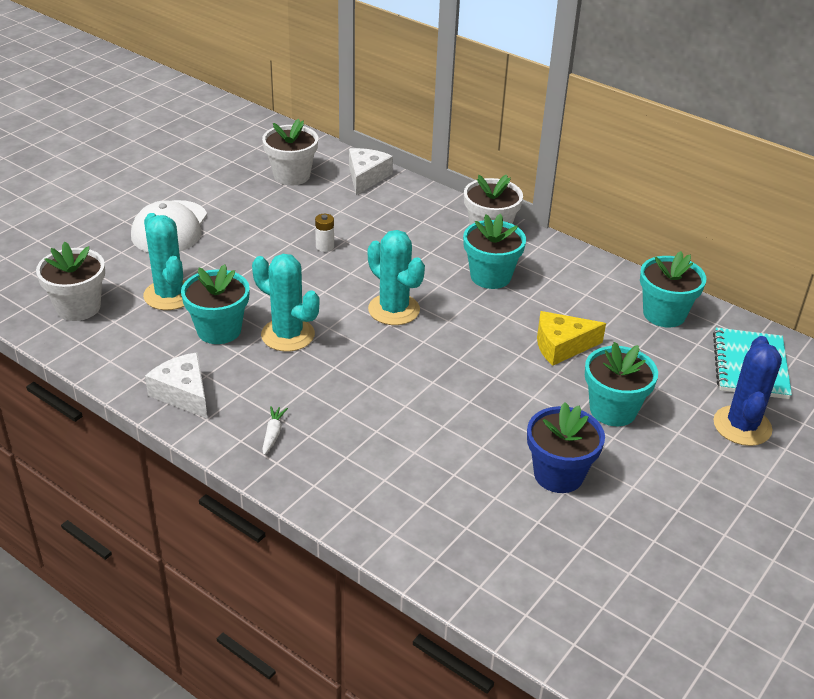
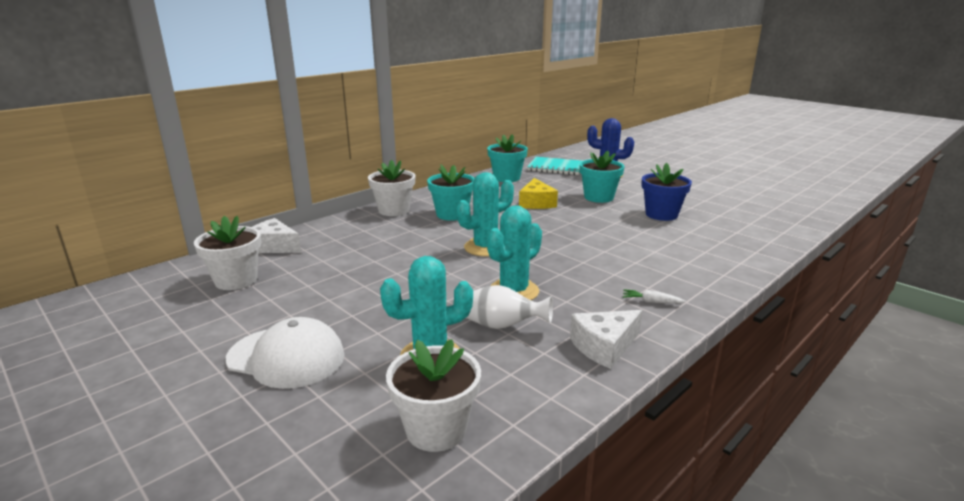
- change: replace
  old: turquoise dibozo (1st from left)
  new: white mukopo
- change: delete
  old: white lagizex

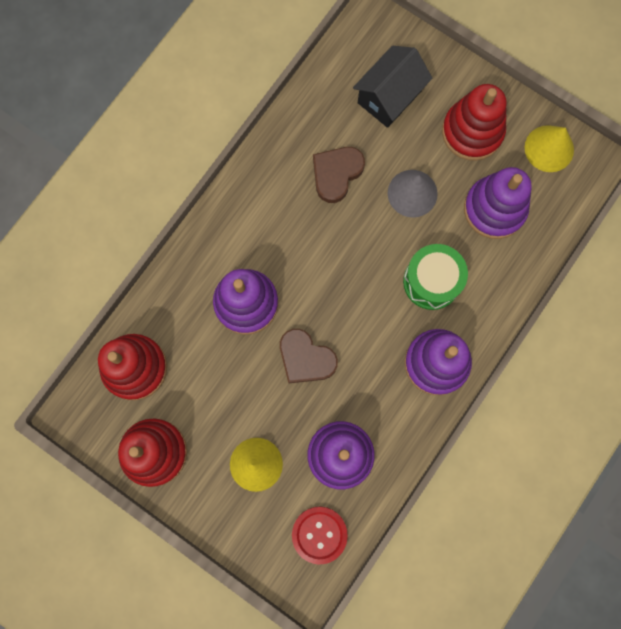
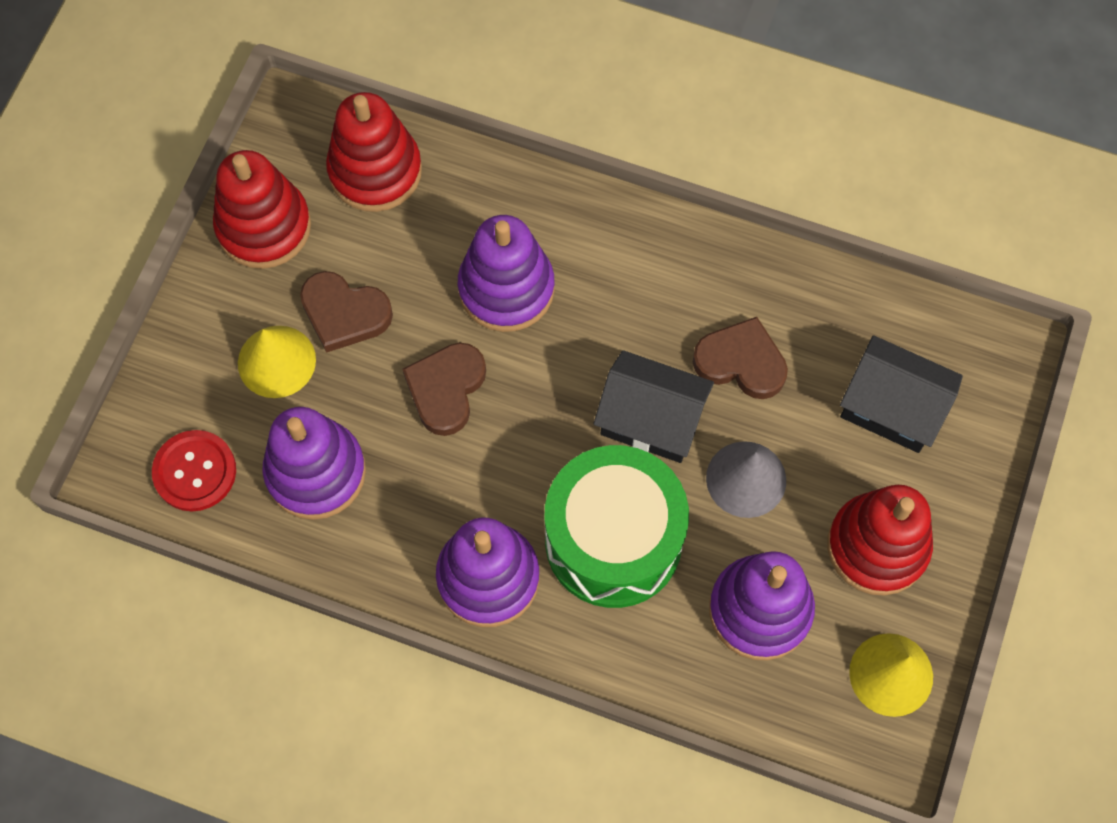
- change: resize
  old: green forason
  factor: 1.51
- change: insert
  new: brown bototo (1st from left)
- change: insert
  new: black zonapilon (1st from left)

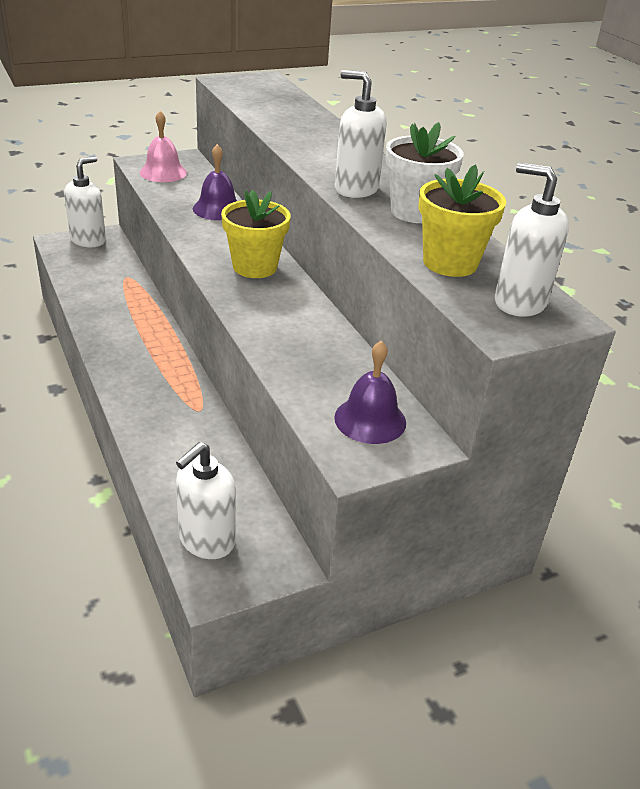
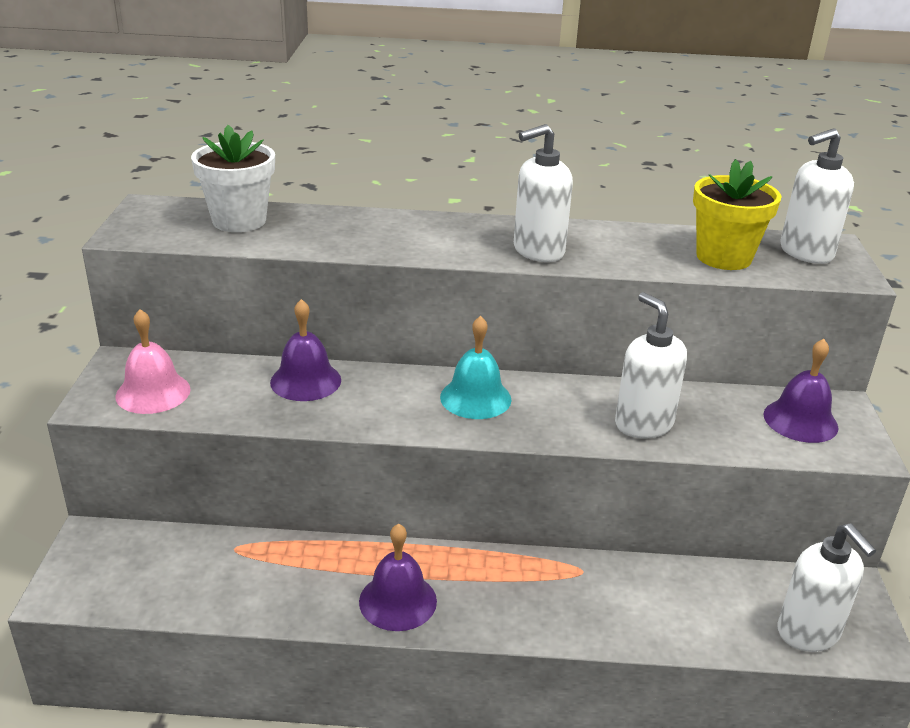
- change: move
  old: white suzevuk (1st from left in the first image)
  new: white suzevuk (2nd from left)
- change: replace
  old: yellow dibozo (1st from left)
  new: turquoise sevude
- change: move
  old: white dibozo
- change: insert
  new: purple sevude (2nd from left)

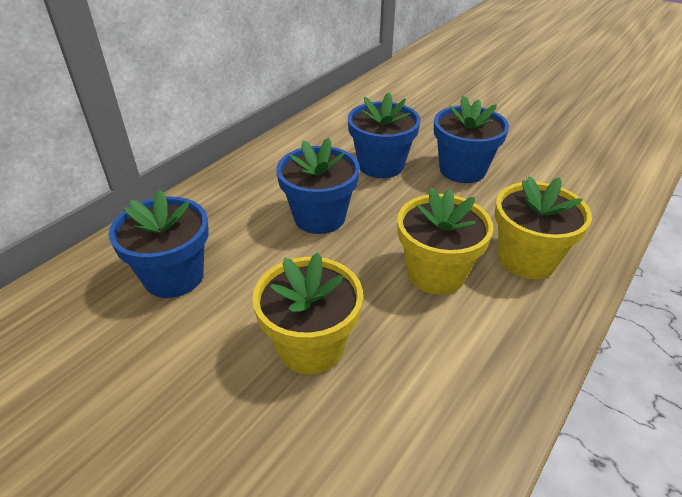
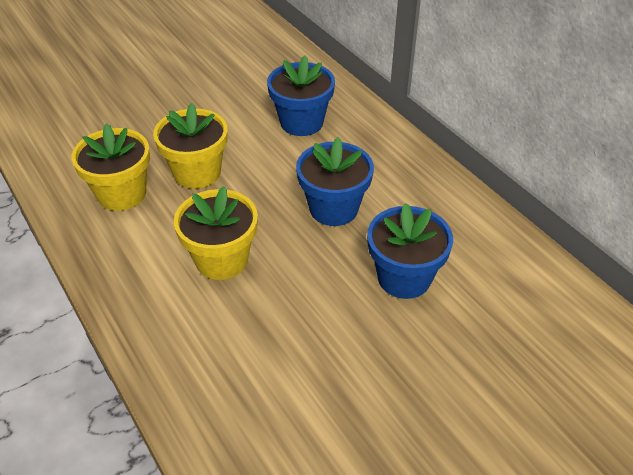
- change: delete
  old: blue dibozo (4th from left)
- change: move
  old: yellow dibozo (3rd from left in the first image)
  new: yellow dibozo (1st from left)

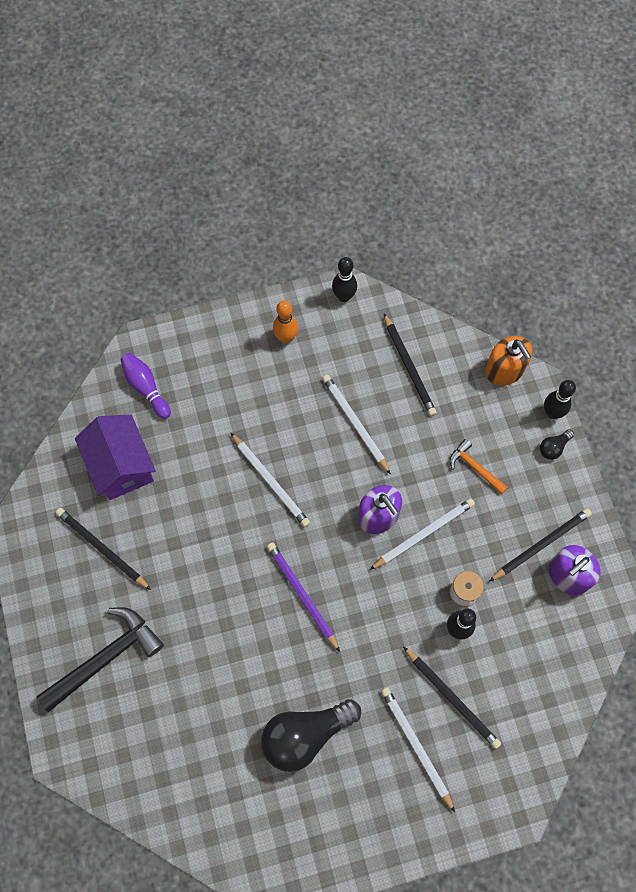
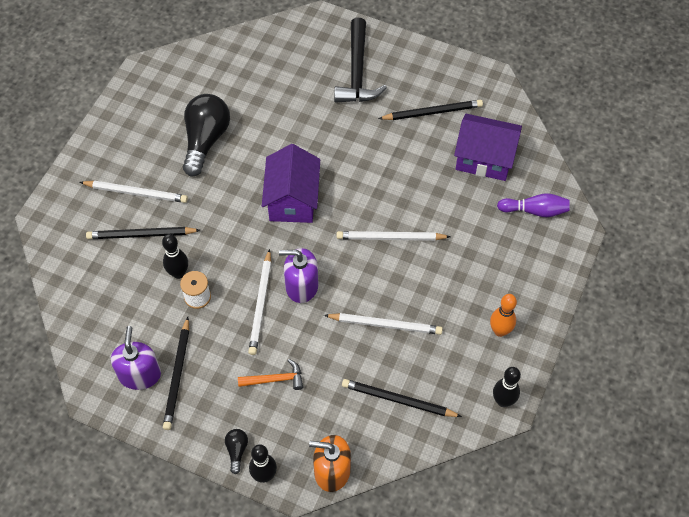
- change: replace
  old: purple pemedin
  new: purple zonapilon (1st from left)

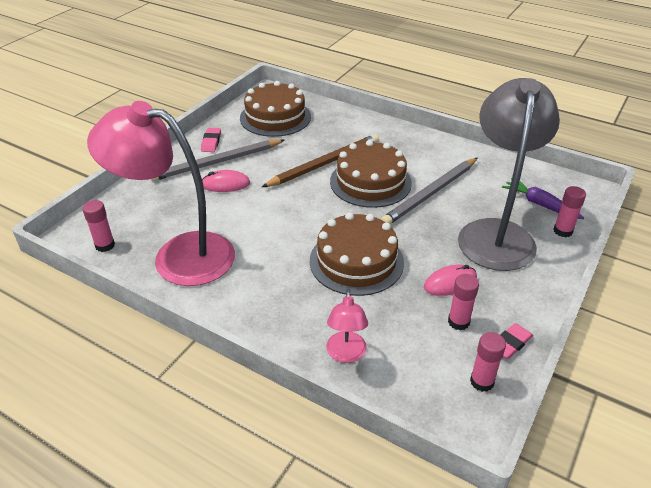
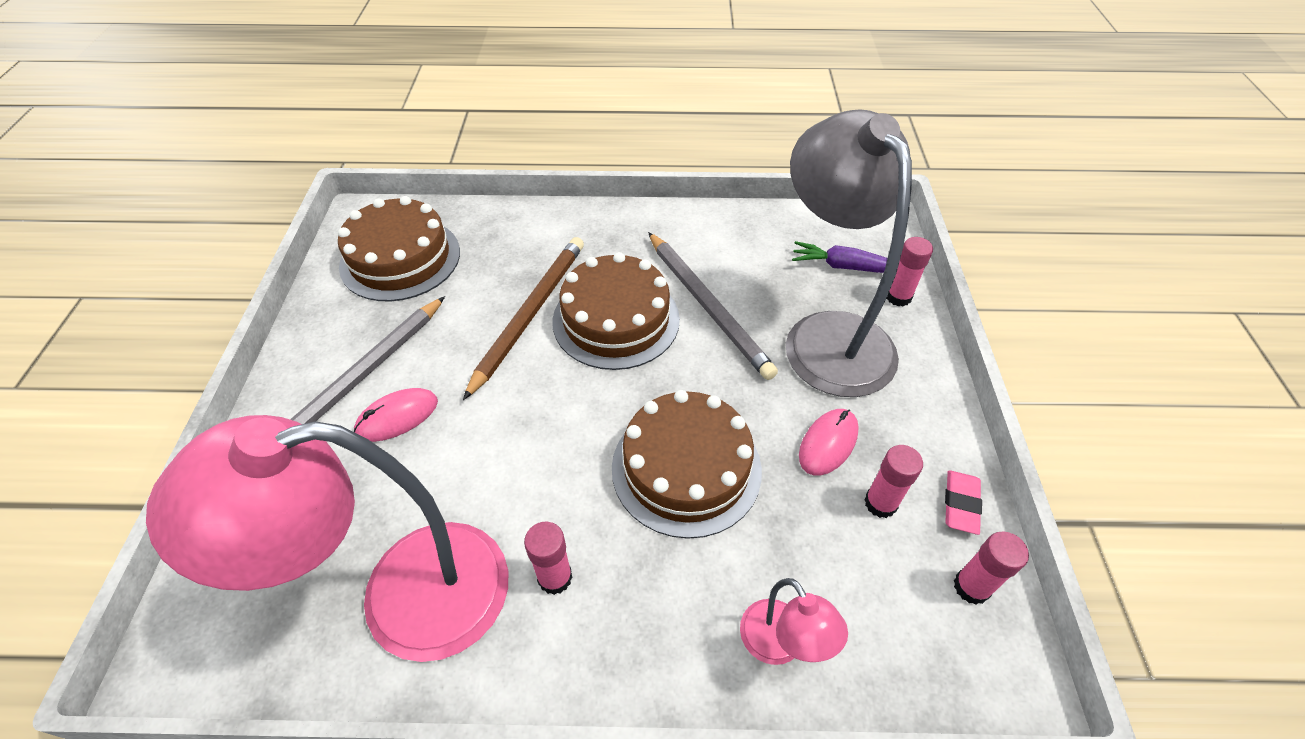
- change: move
  old: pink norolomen (1st from left)
- change: delete
  old: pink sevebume (1st from left)
- change: rotate
  old: grey pemedin (2nd from left)
  degrees: -45

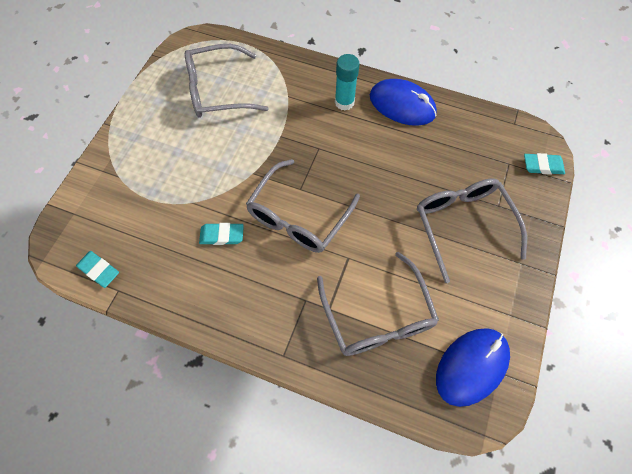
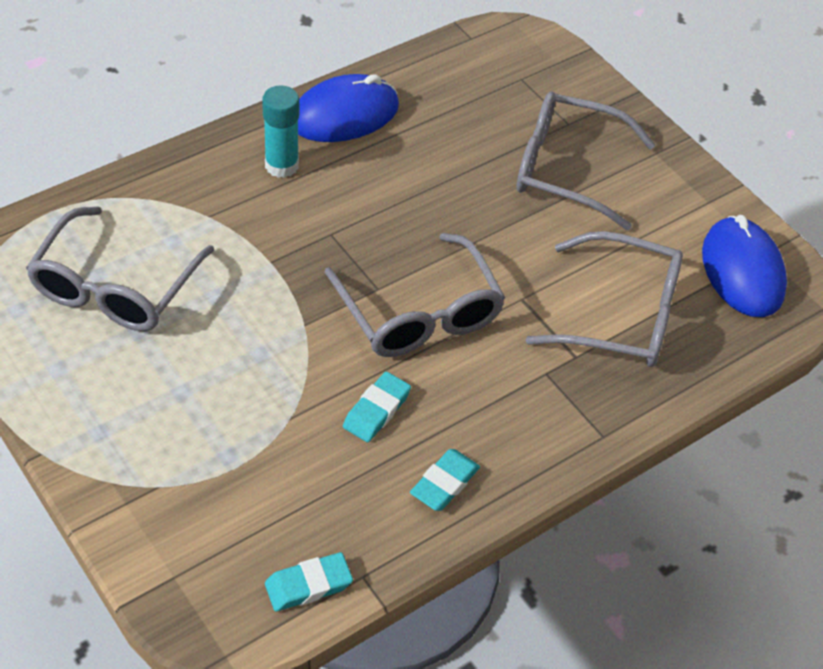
- change: move
  old: turquoise sevebume (3rd from left)

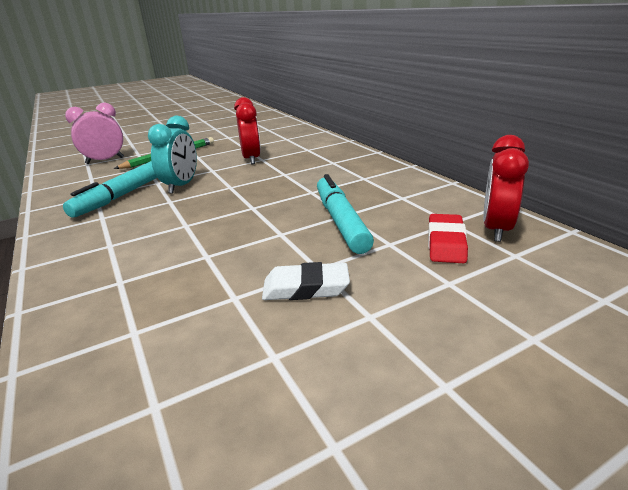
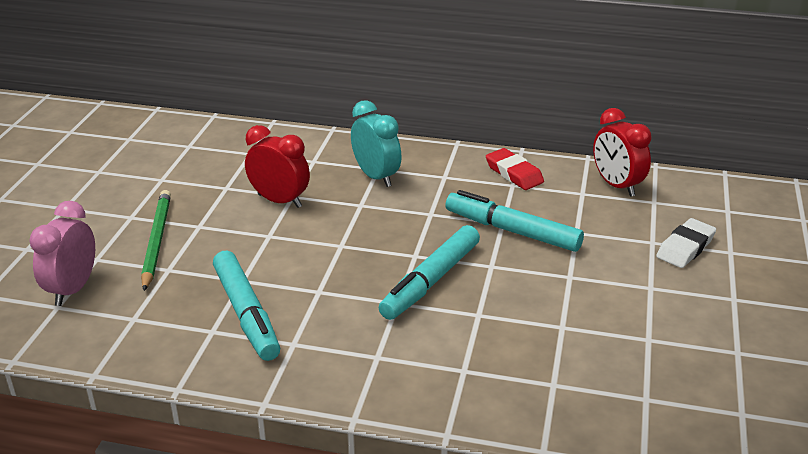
- change: move
  old: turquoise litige
- change: move
  old: white sevebume
- change: move
  old: red sevebume
- change: insert
  new: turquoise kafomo (2nd from left)

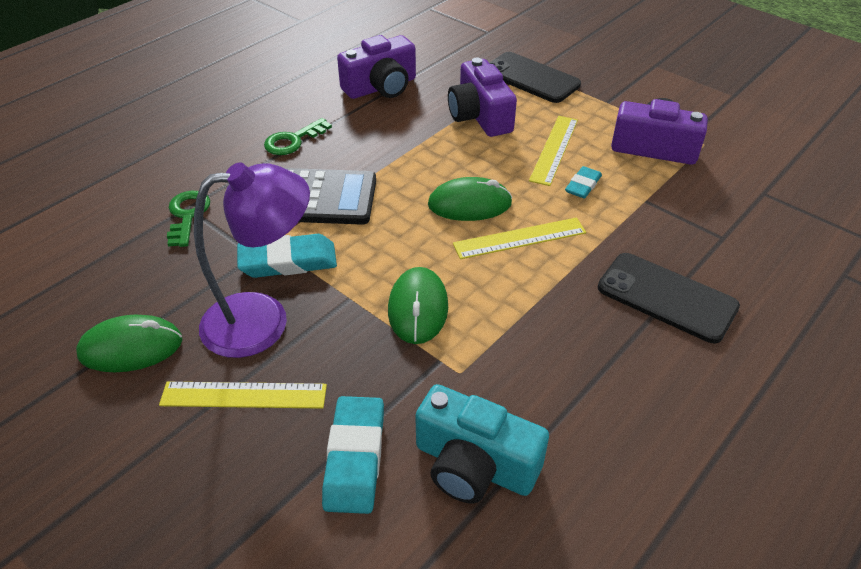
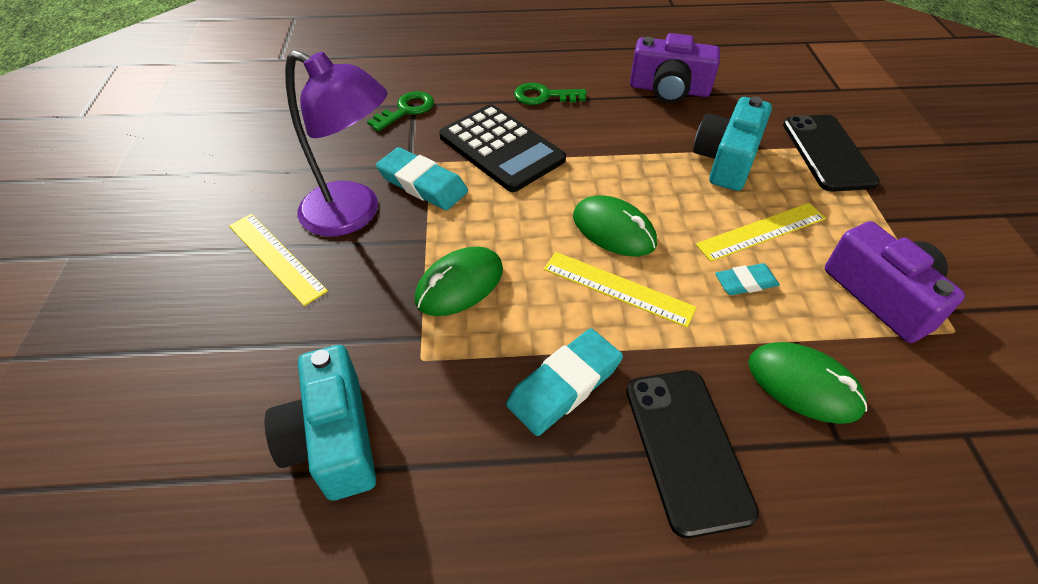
- change: move
  old: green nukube (1st from left in the first image)
  new: green nukube (3rd from left)
- change: move
  old: turquoise sevebume (2nd from left)
- change: recolor
  old: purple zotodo (2nd from left)
  new: turquoise zotodo (2nd from left)

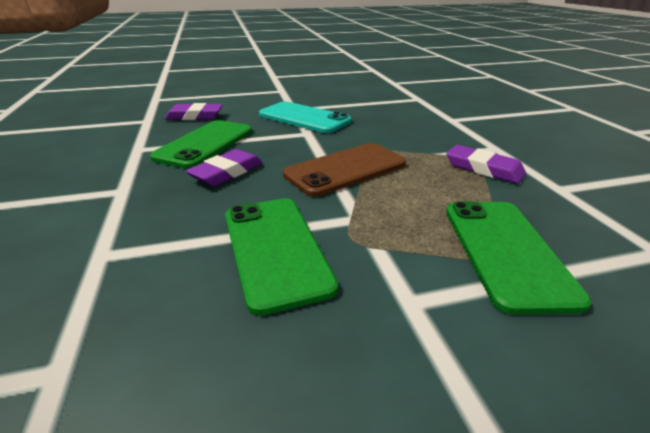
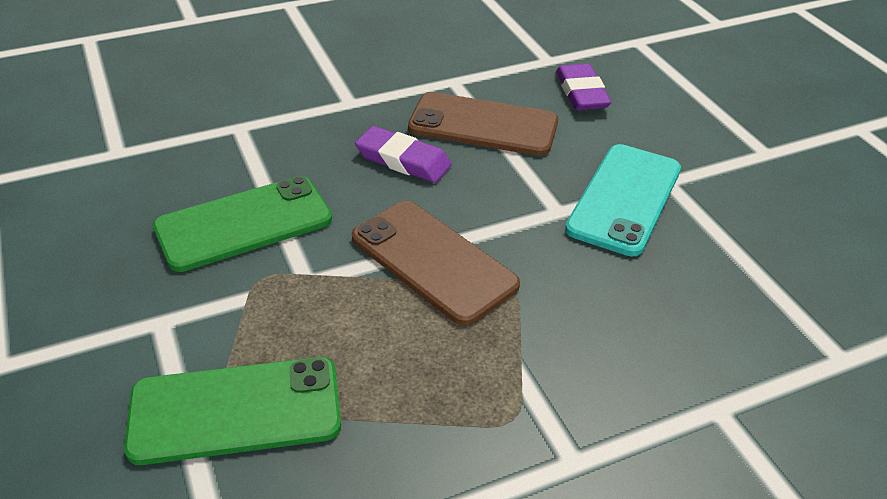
- change: recolor
  old: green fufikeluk (1st from left)
  new: brown fufikeluk (2nd from left)
- change: delete
  old: purple sevebume (3rd from left)

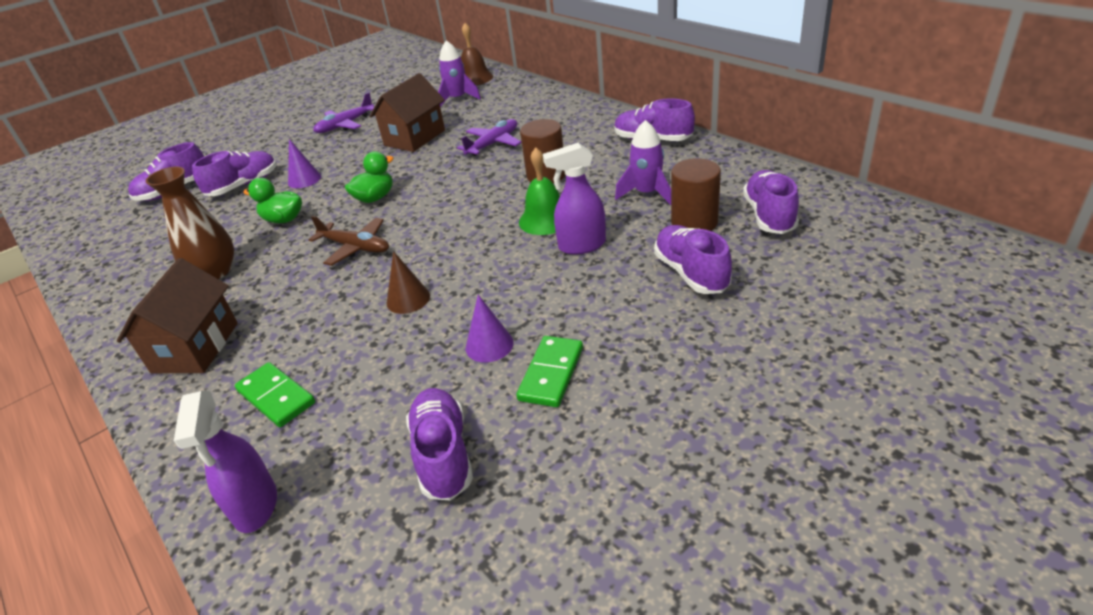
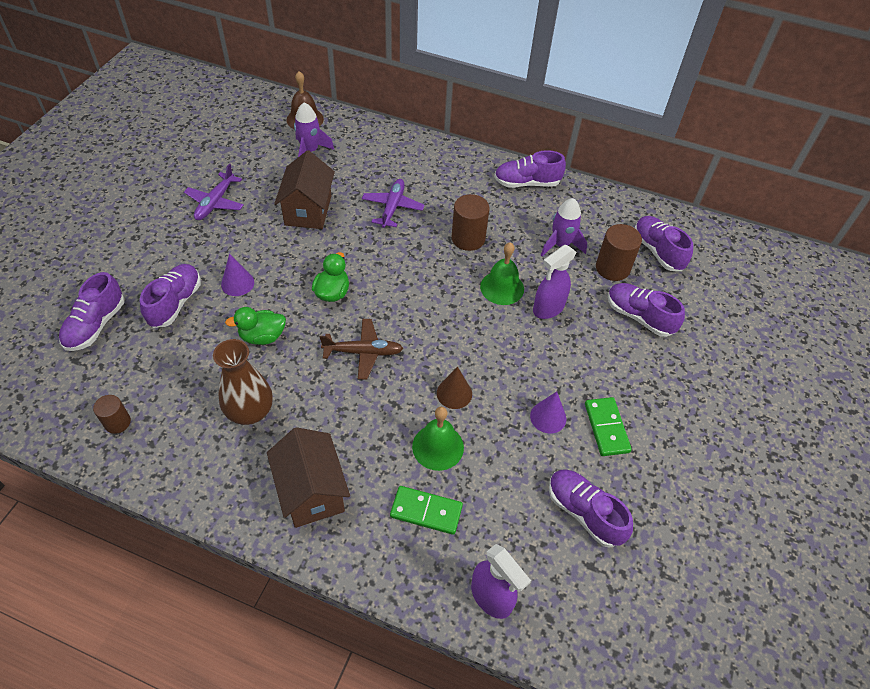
- change: insert
  new: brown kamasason (1st from left)
- change: insert
  new: green sevude (1st from left)

